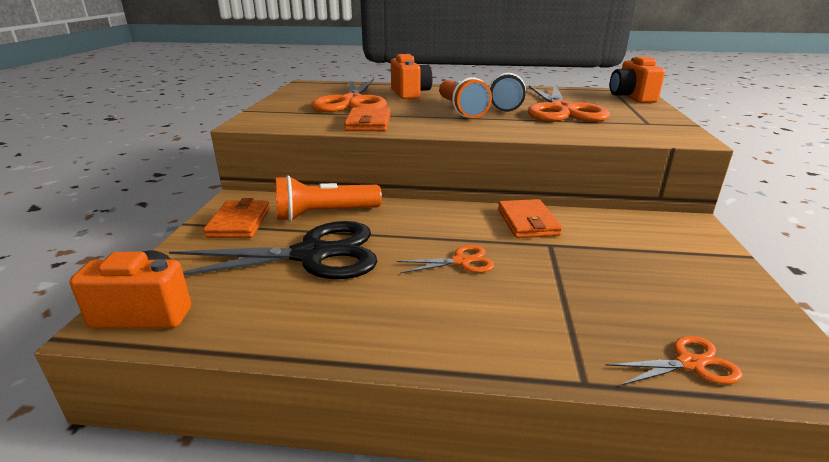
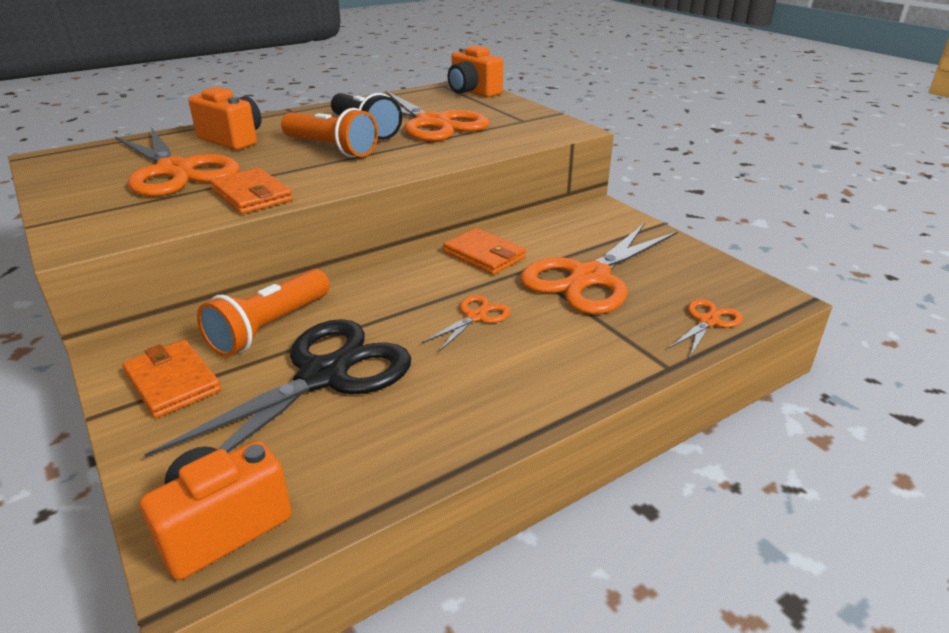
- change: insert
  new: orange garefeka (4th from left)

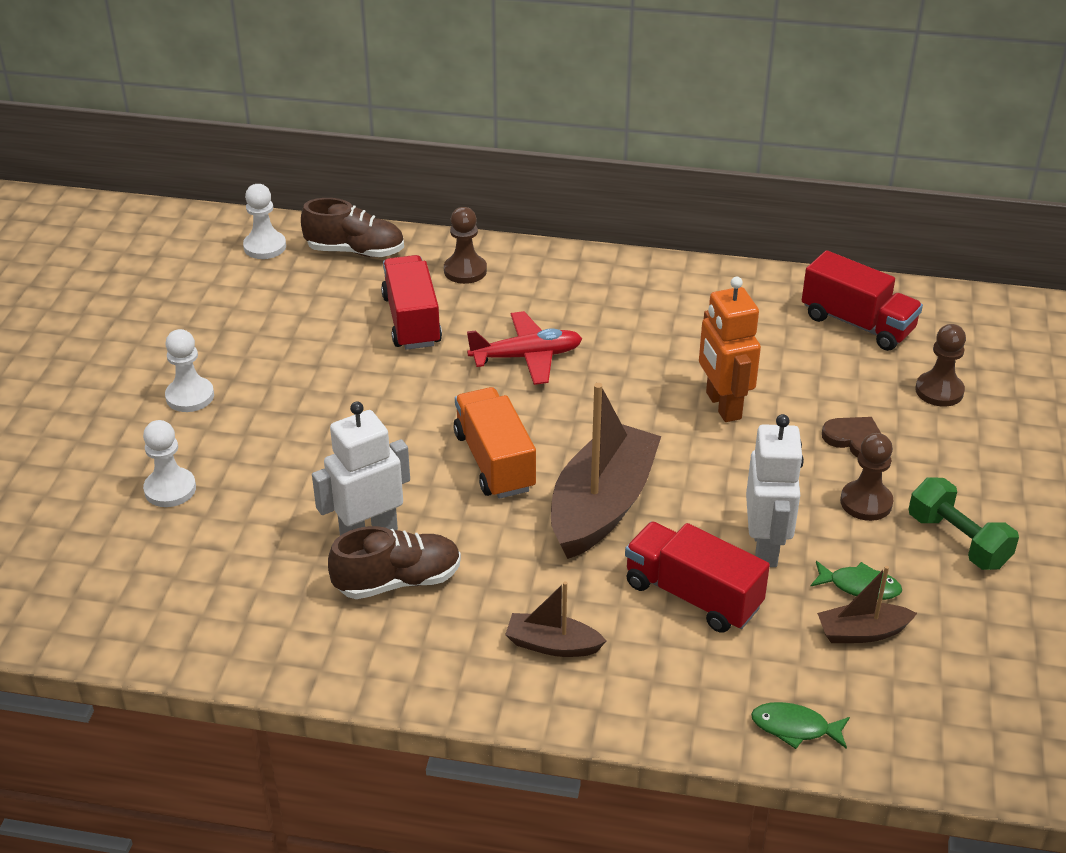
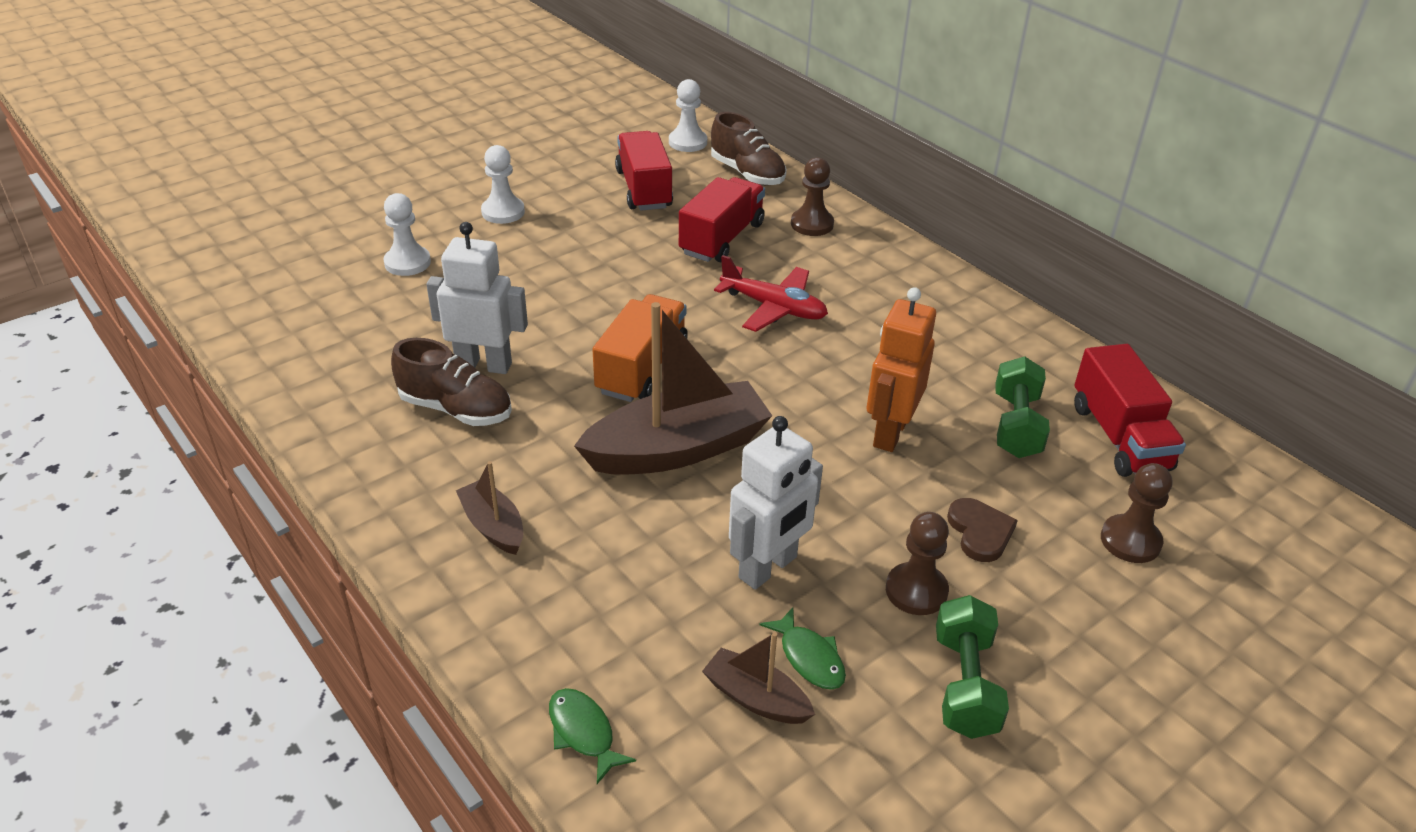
- change: move
  old: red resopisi (2nd from left in the first image)
  new: red resopisi (1st from left)
- change: insert
  new: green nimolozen (2nd from left)

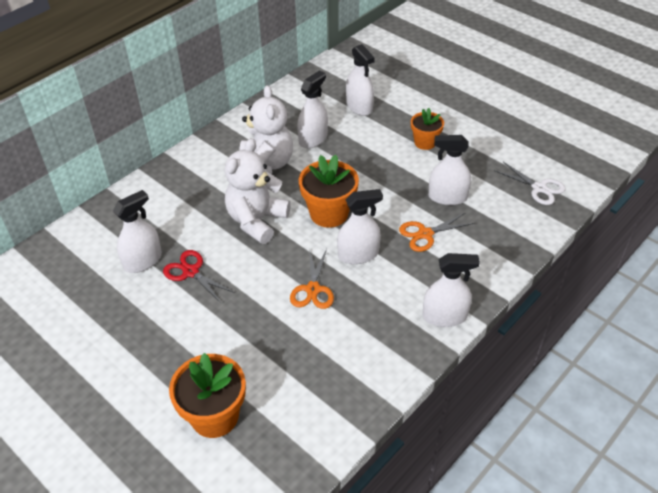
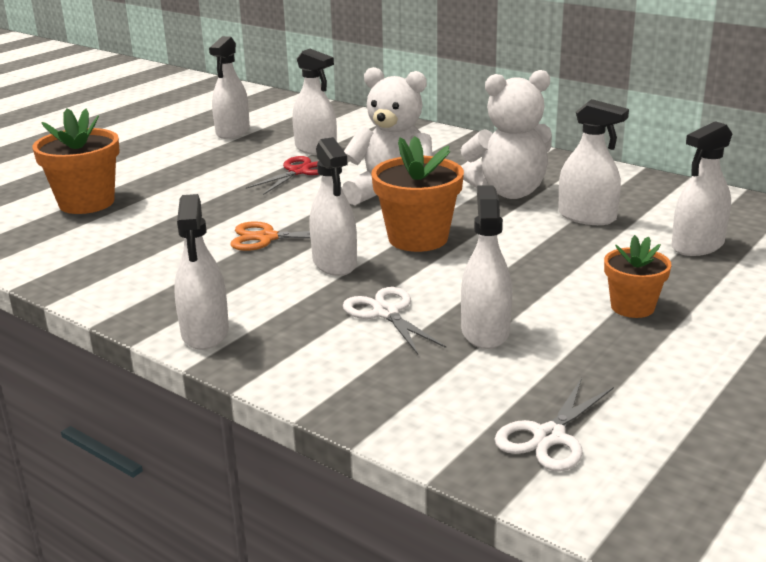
- change: recolor
  old: orange garefeka (2nd from left)
  new: white garefeka (1st from left)
- change: insert
  new: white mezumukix (2nd from left)

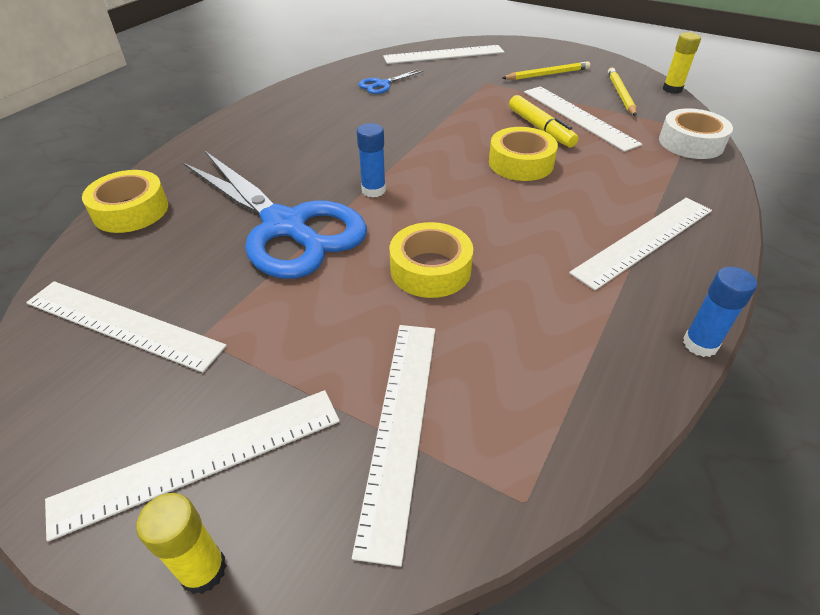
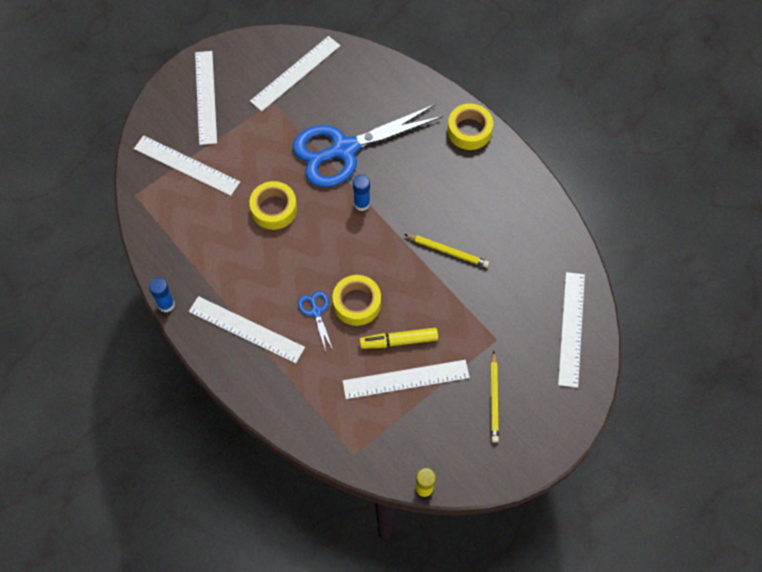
- change: move
  old: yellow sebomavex (1st from left in the first image)
  new: yellow sebomavex (3rd from left)
- change: delete
  old: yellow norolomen (1st from left)
- change: move
  old: blue garefeka (2nd from left in the first image)
  new: blue garefeka (1st from left)
- change: rotate
  old: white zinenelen (6th from left in the first image)
  degrees: -45
- change: move
  old: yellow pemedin (2nd from left in the first image)
  new: yellow pemedin (1st from left)
- change: delete
  old: white sebomavex

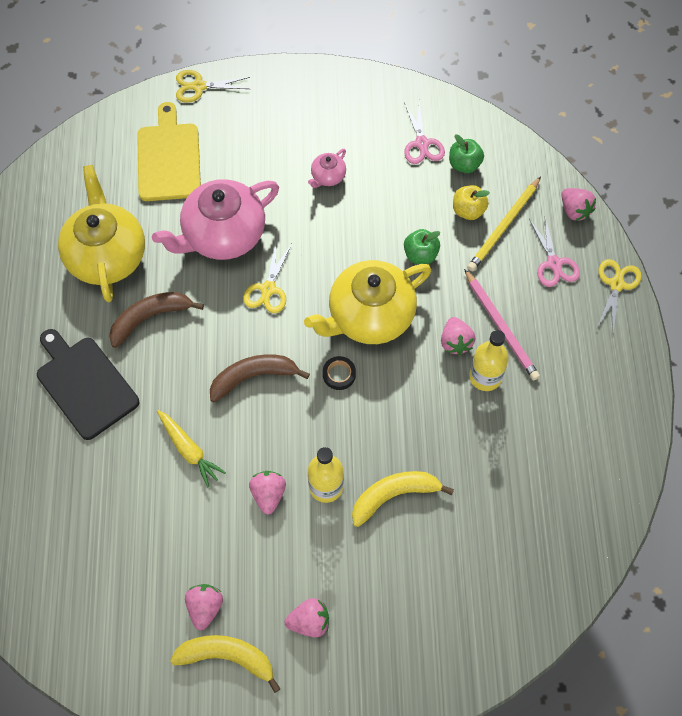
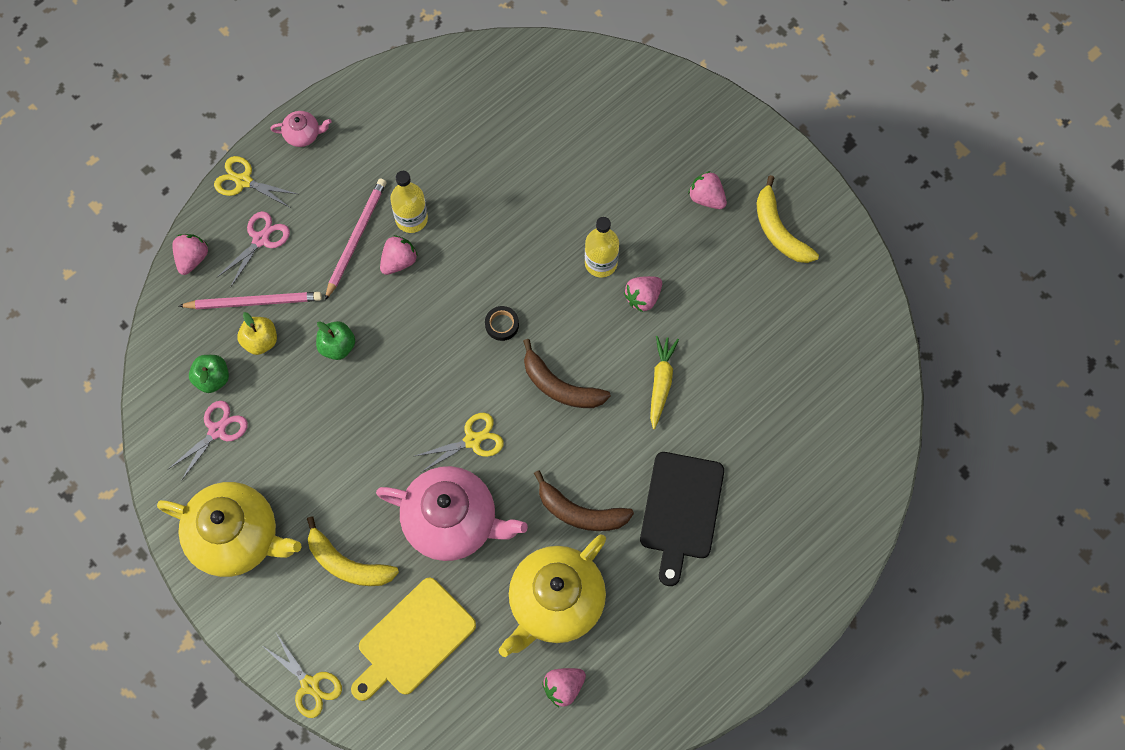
- change: move
  old: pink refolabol (1st from left in the first image)
  new: pink refolabol (3rd from left)
- change: move
  old: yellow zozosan (2nd from left in the first image)
  new: yellow zozosan (1st from left)
- change: move
  old: pink zozosan (2nd from left in the first image)
  new: pink zozosan (1st from left)
- change: move
  old: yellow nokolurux (2nd from left in the first image)
  new: yellow nokolurux (1st from left)
- change: recolor
  old: yellow pemedin
  new: pink pemedin (1st from left)
- change: rotate
  old: yellow garefeka (3rd from left in the first image)
  degrees: 45

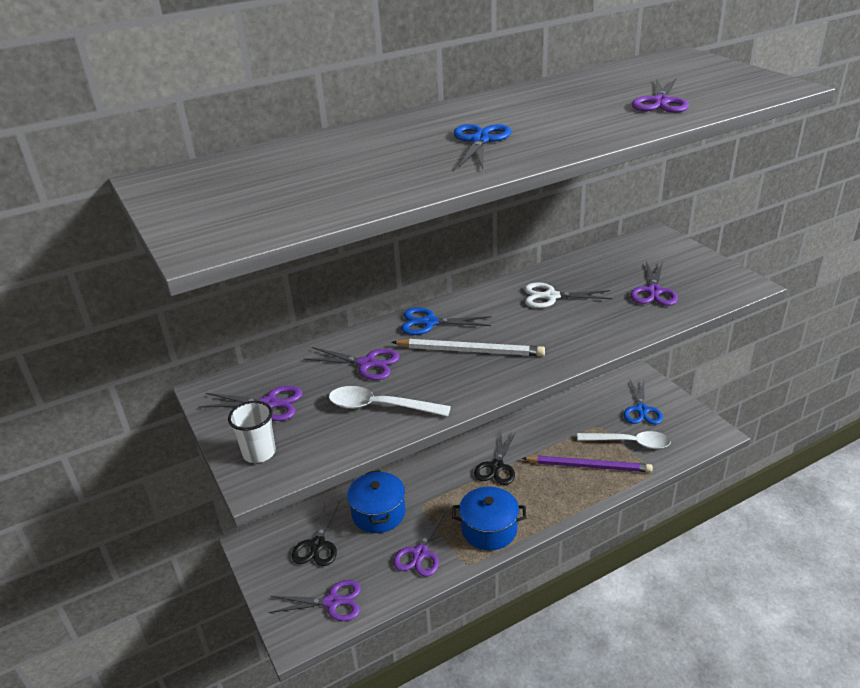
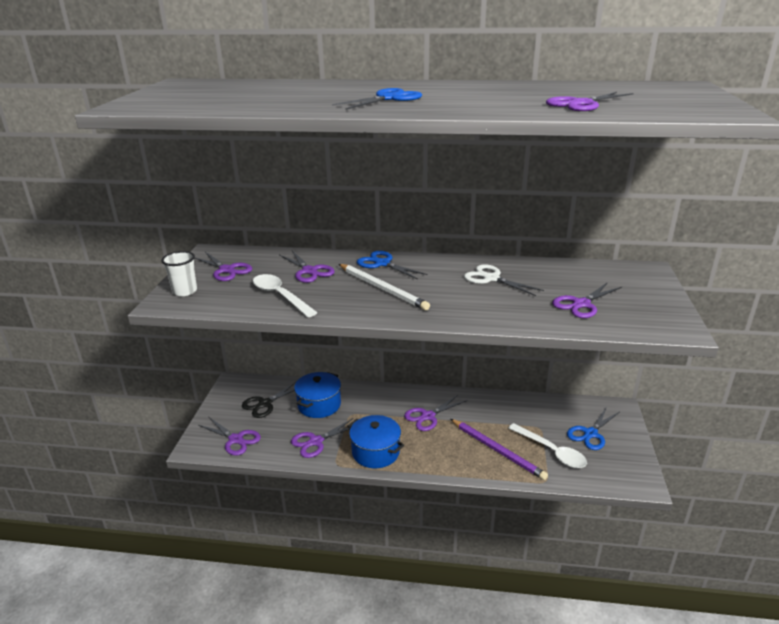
- change: recolor
  old: black garefeka (2nd from left)
  new: purple garefeka (5th from left)

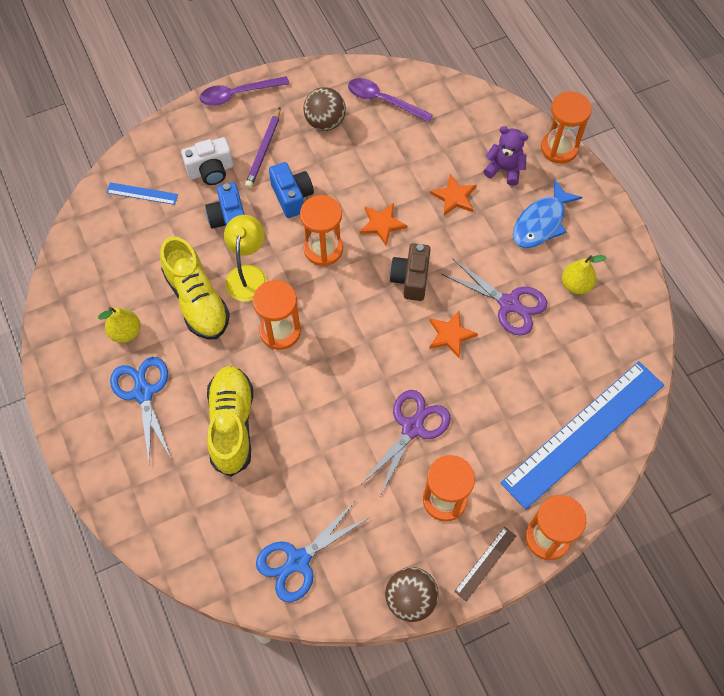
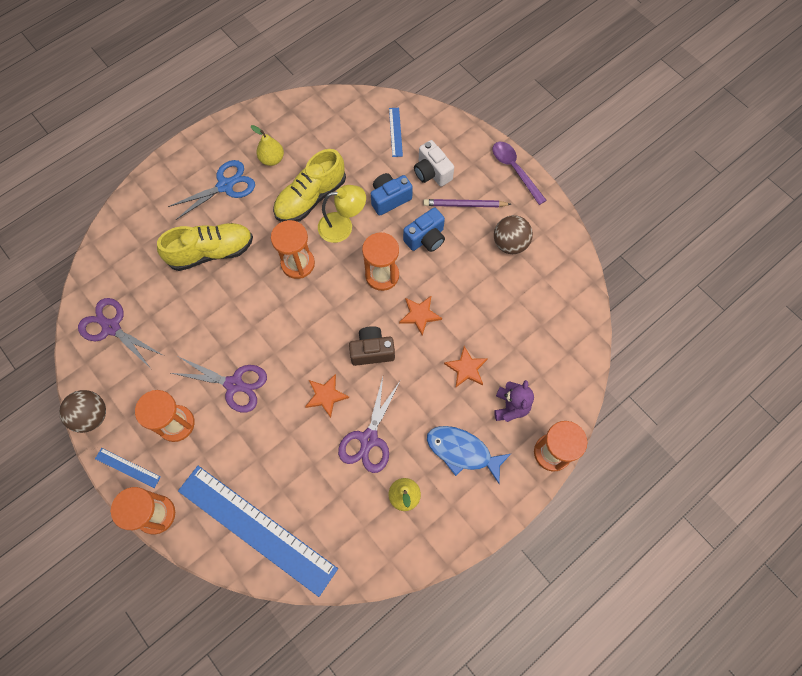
- change: recolor
  old: blue garefeka (2nd from left)
  new: purple garefeka (1st from left)
- change: delete
  old: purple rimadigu (2nd from left)
- change: recolor
  old: brown zinenelen
  new: blue zinenelen (1st from left)

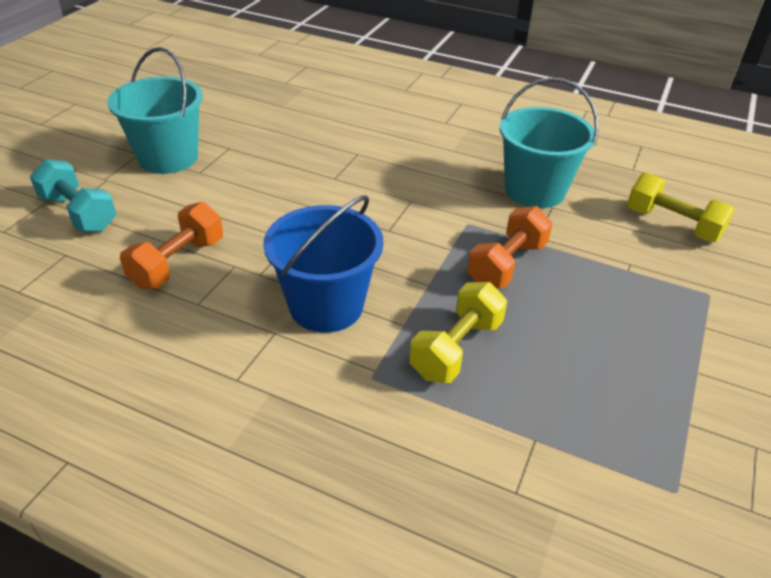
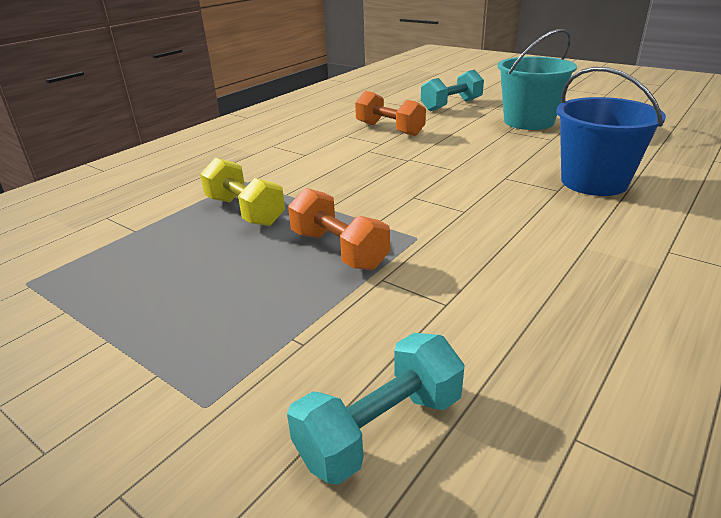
- change: move
  old: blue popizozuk
- change: delete
  old: turquoise popizozuk (2nd from left)
- change: recolor
  old: yellow nimolozen (2nd from left)
  new: turquoise nimolozen (1st from left)

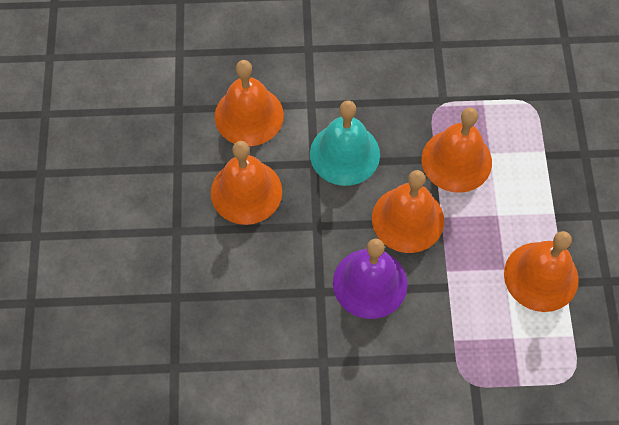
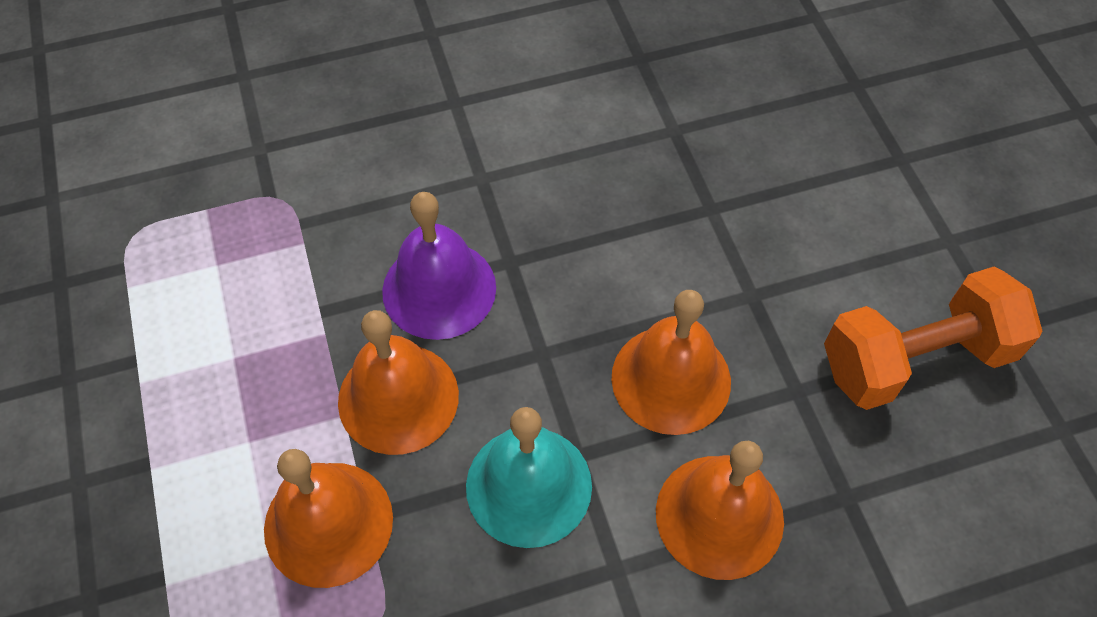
- change: delete
  old: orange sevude (5th from left)
- change: insert
  new: orange nimolozen

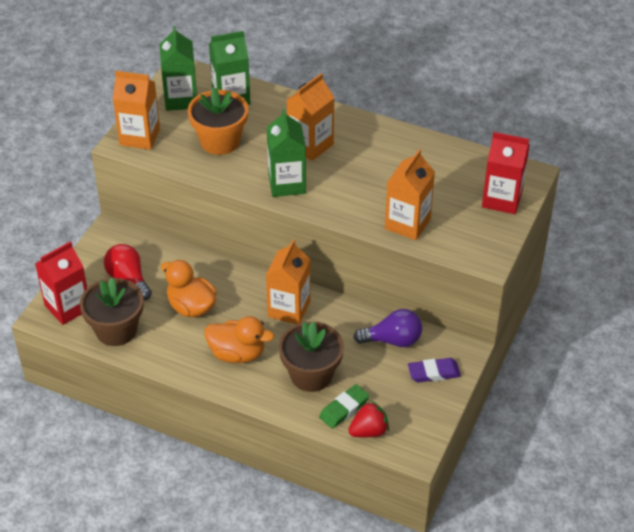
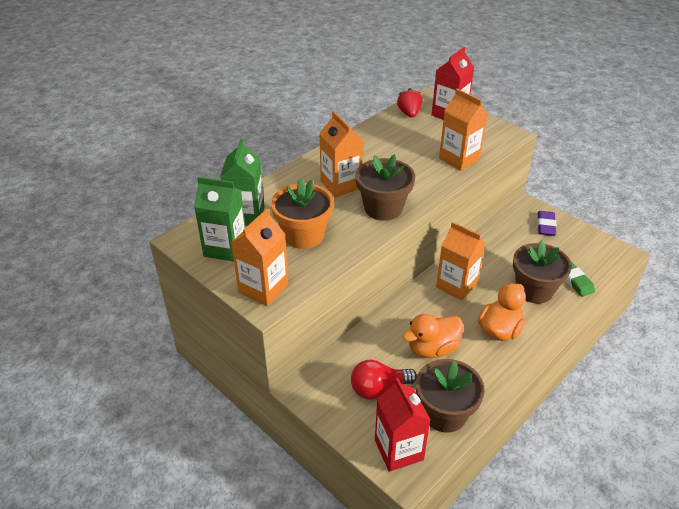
- change: replace
  old: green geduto (3rd from left)
  new: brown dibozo (1st from left)
- change: move
  old: red refolabol
- change: delete
  old: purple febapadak

